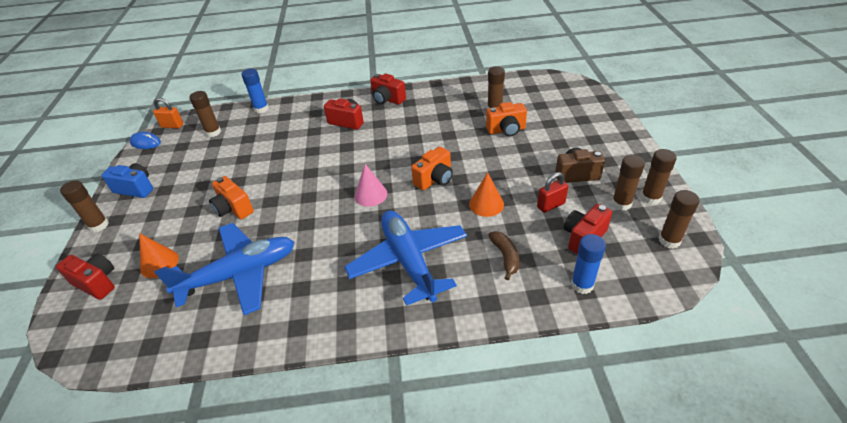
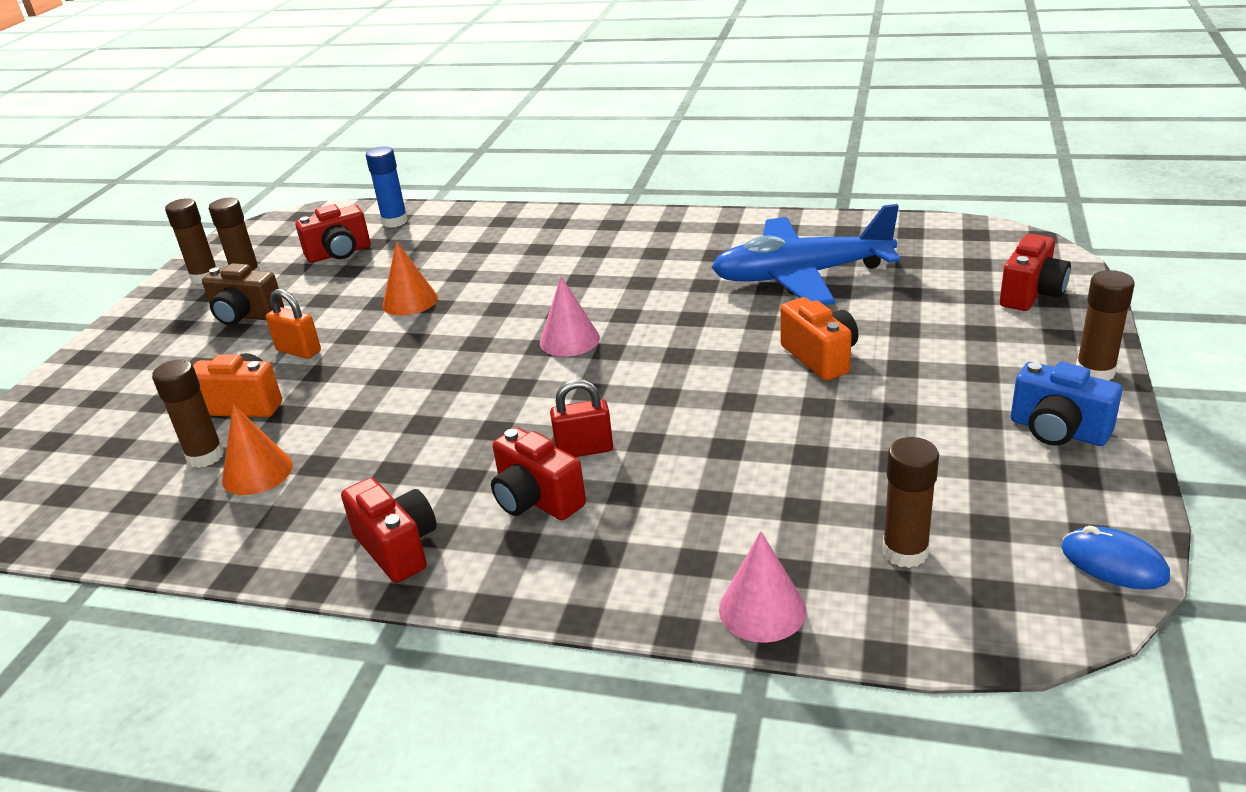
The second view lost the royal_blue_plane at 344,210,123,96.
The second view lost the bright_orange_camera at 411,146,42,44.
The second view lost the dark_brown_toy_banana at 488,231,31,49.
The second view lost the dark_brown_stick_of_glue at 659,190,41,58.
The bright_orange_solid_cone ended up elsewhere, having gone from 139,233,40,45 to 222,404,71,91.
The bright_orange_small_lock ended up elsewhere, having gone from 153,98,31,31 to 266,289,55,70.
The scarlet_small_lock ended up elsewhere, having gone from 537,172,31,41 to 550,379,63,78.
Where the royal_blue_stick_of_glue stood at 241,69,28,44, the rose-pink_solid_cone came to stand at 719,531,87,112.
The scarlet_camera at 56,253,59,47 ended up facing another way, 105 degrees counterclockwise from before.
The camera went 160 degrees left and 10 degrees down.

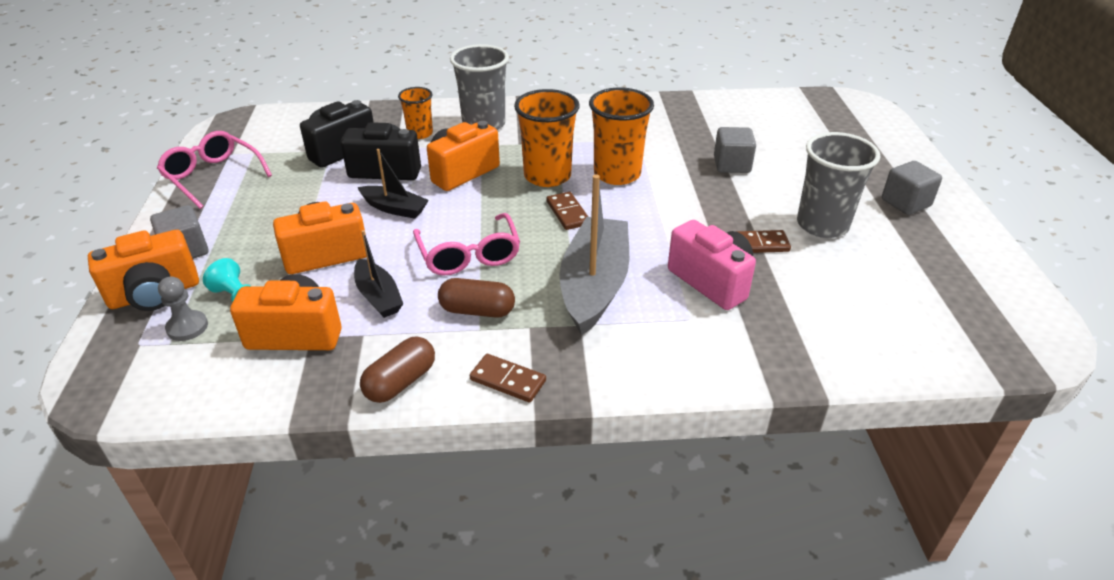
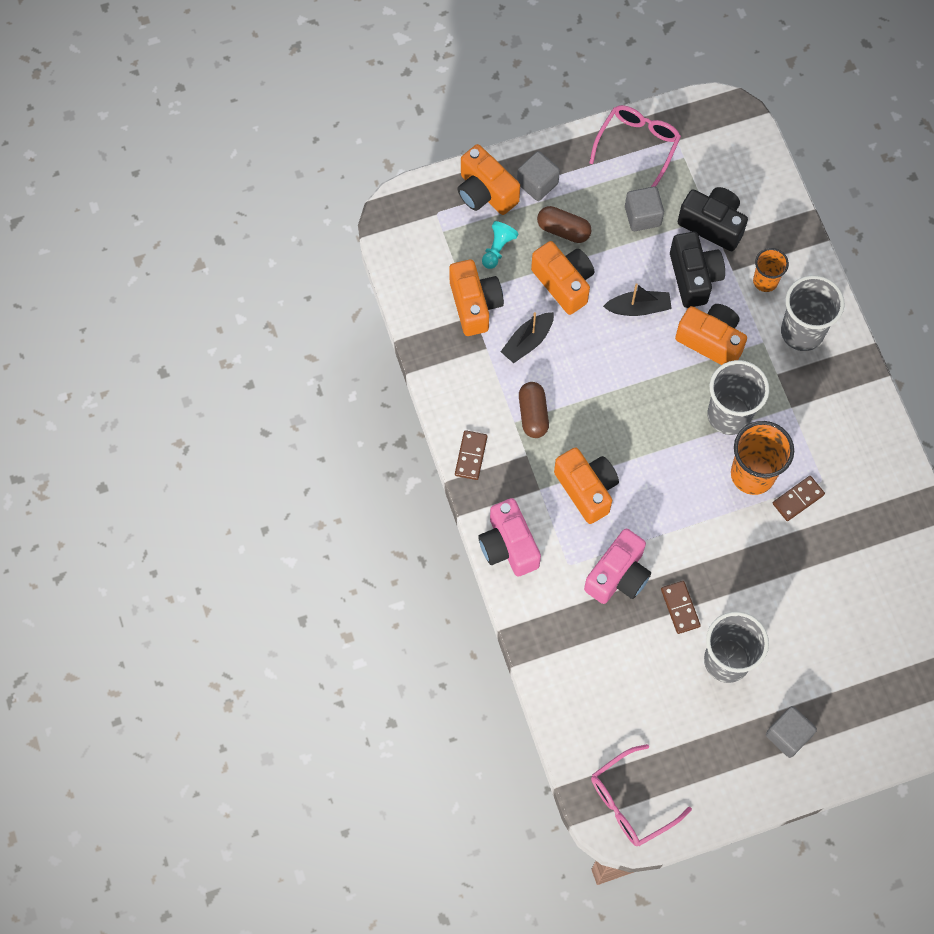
The second view lost the gray_pawn at 158,277,50,64.
The second view gained the rose-pink_camera at 478,498,63,79.
The dark_brown_pill ended up elsewhere, having gone from 360,337,75,66 to 537,206,54,37.
The rose-pink_glasses ended up elsewhere, having gone from 413,213,107,62 to 591,744,101,102.
The dark_brown_domino_tile ended up elsewhere, having gone from 546,192,42,38 to 773,476,52,45.
The gray_cube ended up elsewhere, having gone from 714,127,42,46 to 625,186,39,45.
Where the gray_toy_boat stood at 560,174,69,161, the bright_orange_camera came to stand at 554,447,65,77.
What was the bright_orange_cup at 514,89,66,98 turned into the gray_cup at 708,360,61,75.
The black_toy_boat at 358,149,71,70 ended up facing another way, 105 degrees counterclockwise from before.
The camera went 75 degrees right and 30 degrees up.

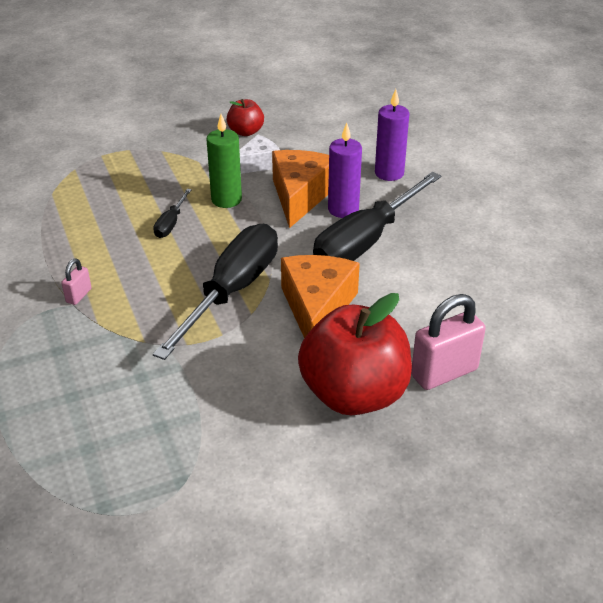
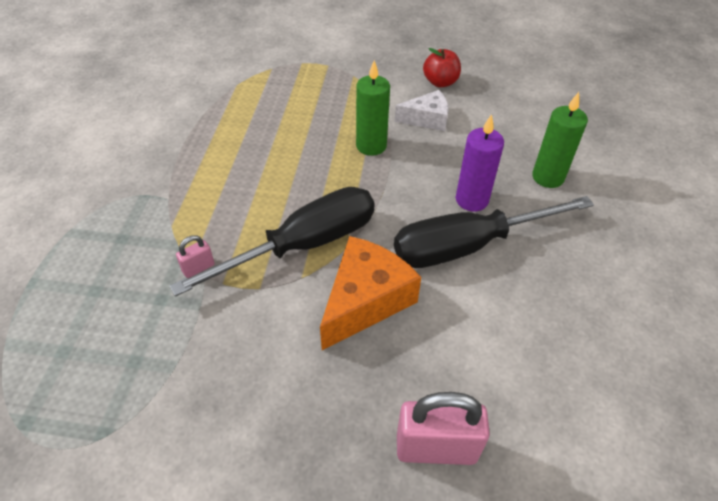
The second view lost the black_hand_screwdriver at 153,189,39,49.
The second view lost the bright_orange_cheese_wedge at 272,150,57,78.
The second view lost the scarlet_toy_apple at 298,293,114,122.
The rose-pink_small_lock ended up elsewhere, having gone from 62,259,30,46 to 176,235,39,43.
What was the royal_purple_wax_candle at 375,89,34,92 turned into the emerald_wax_candle at 532,92,56,96.
The camera went 30 degrees right and 10 degrees up.

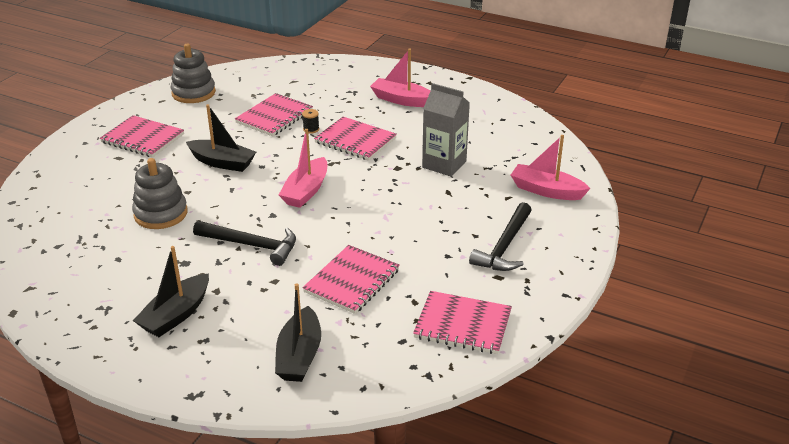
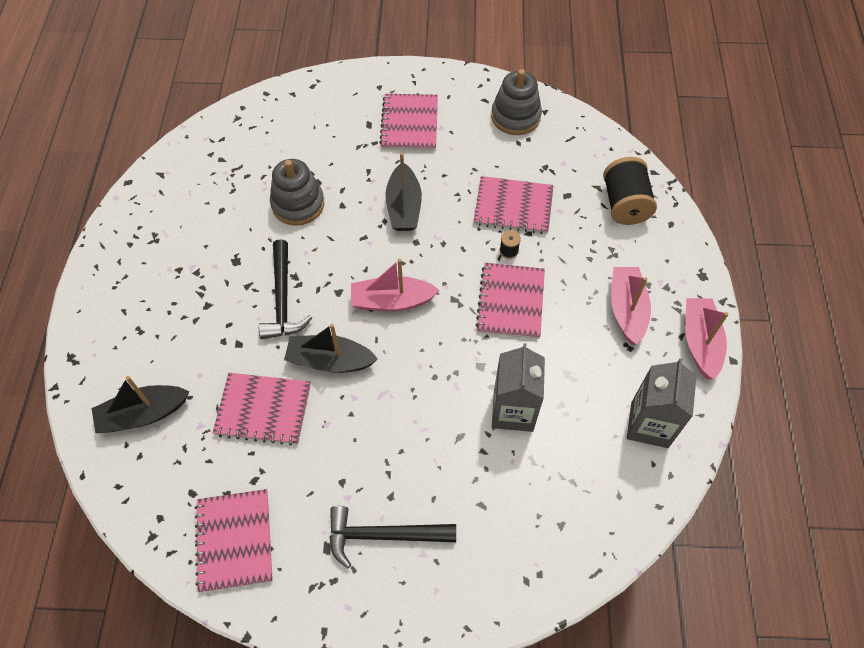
The second view gained the black_reel_of_thread at 603,157,54,68.
The second view gained the gray_carton at 627,359,70,89.
The black_toy_boat ended up elsewhere, having gone from 133,246,76,91 to 284,324,94,49.
The rose-pink_toy_boat ended up elsewhere, having gone from 511,135,80,65 to 685,298,43,82.
The camera went 65 degrees right and 25 degrees up.

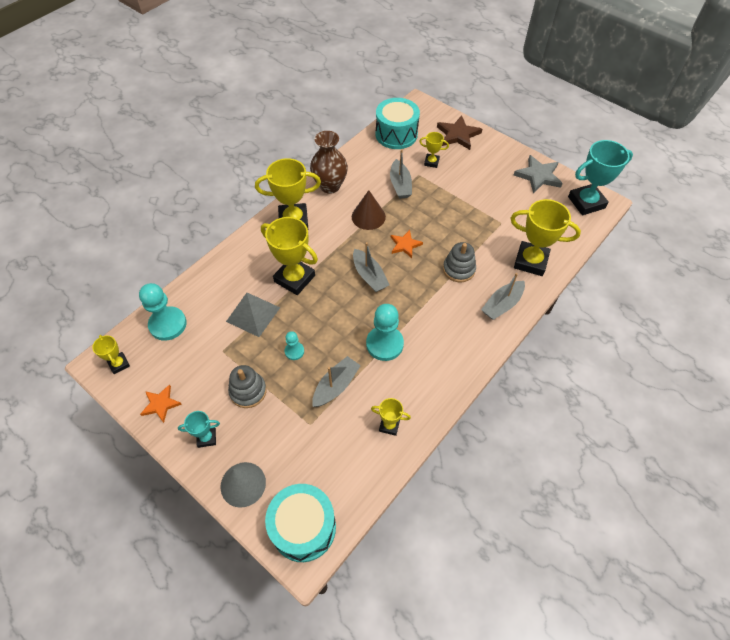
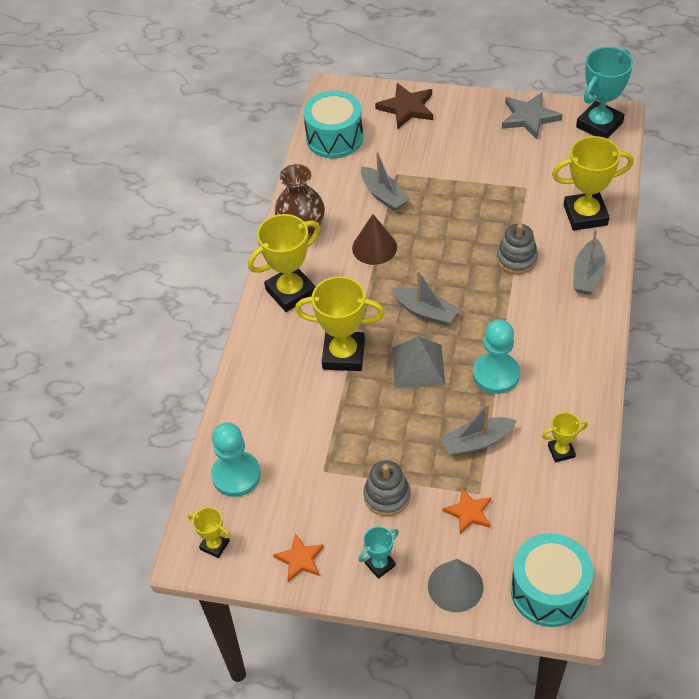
The second view lost the teal_pawn at 285,331,19,29.
The second view lost the yellow_trophy at 419,132,30,36.
The gray_solid_pyramid ended up elsewhere, having gone from 226,293,54,44 to 392,336,53,52.
The bright_orange_star ended up elsewhere, having gone from 391,230,32,28 to 443,488,48,46.
The gray_toy_boat at 312,356,49,51 ended up facing another way, 120 degrees counterclockwise from before.
The camera went 25 degrees left and 5 degrees down.

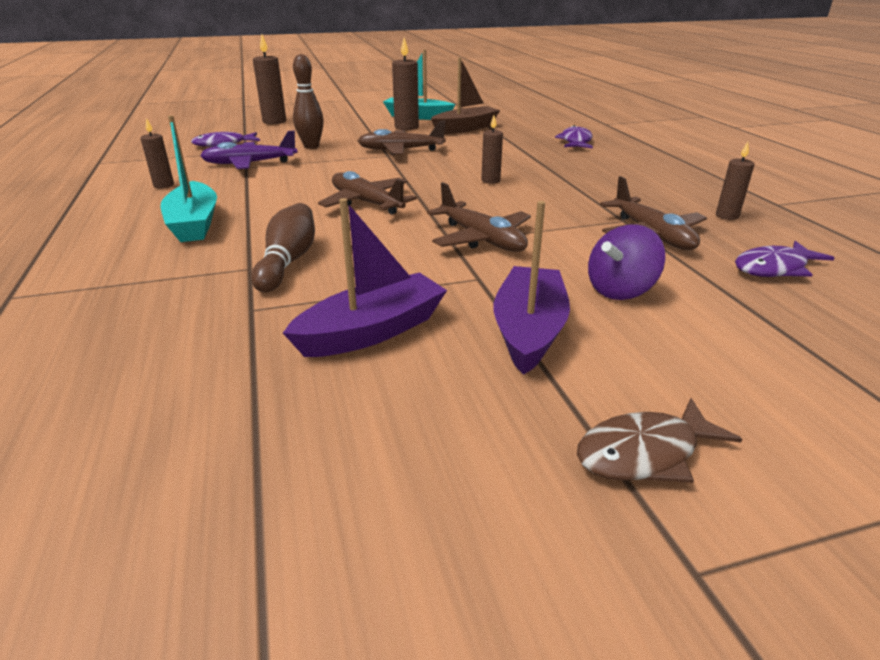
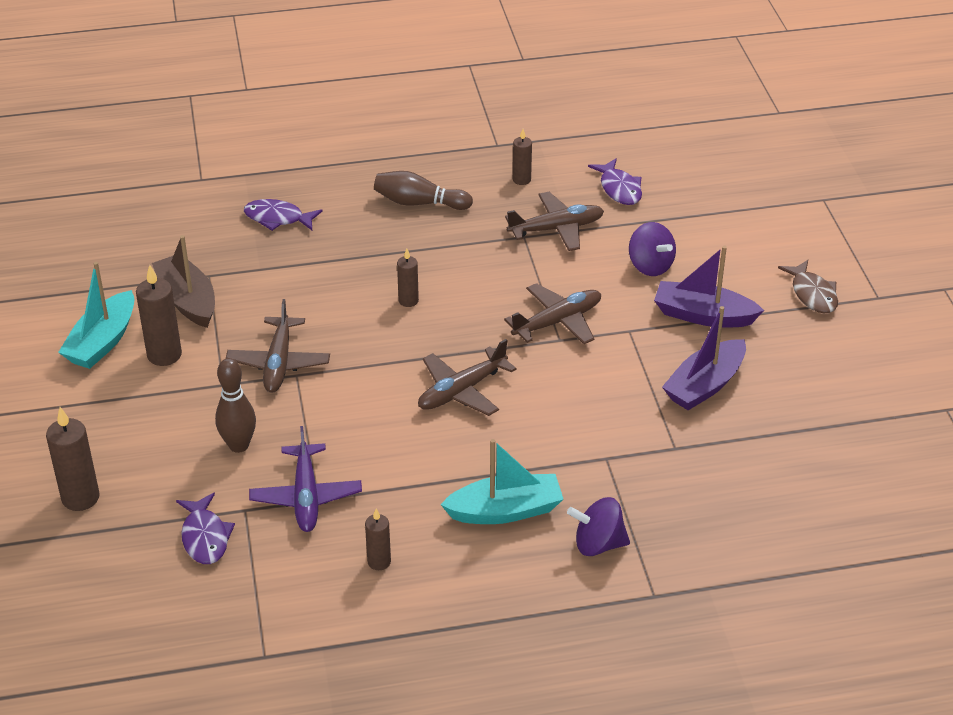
The second view gained the royal_purple_spinning_top at 567,497,63,59.
The dark_brown_skittle ended up elsewhere, having gone from 251,203,64,89 to 374,171,99,39.
The royal_purple_toy_boat at 283,198,164,159 ended up facing another way, 105 degrees counterclockwise from before.
The camera went 85 degrees left and 10 degrees up.

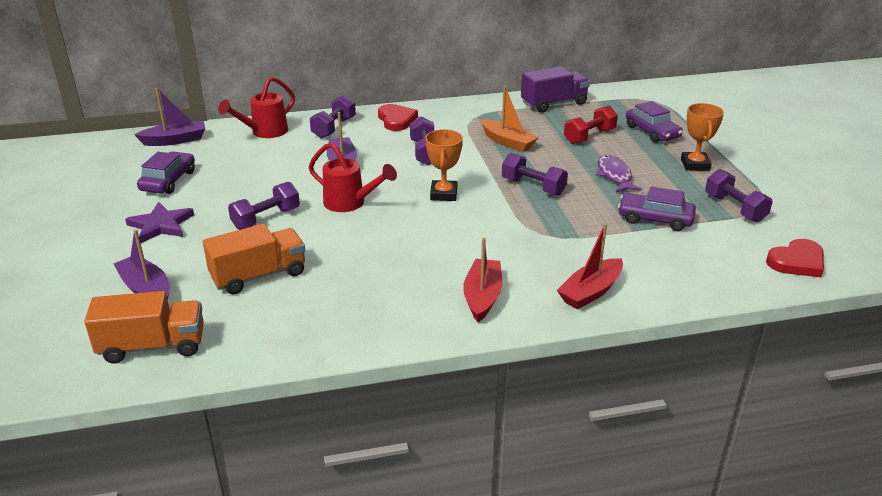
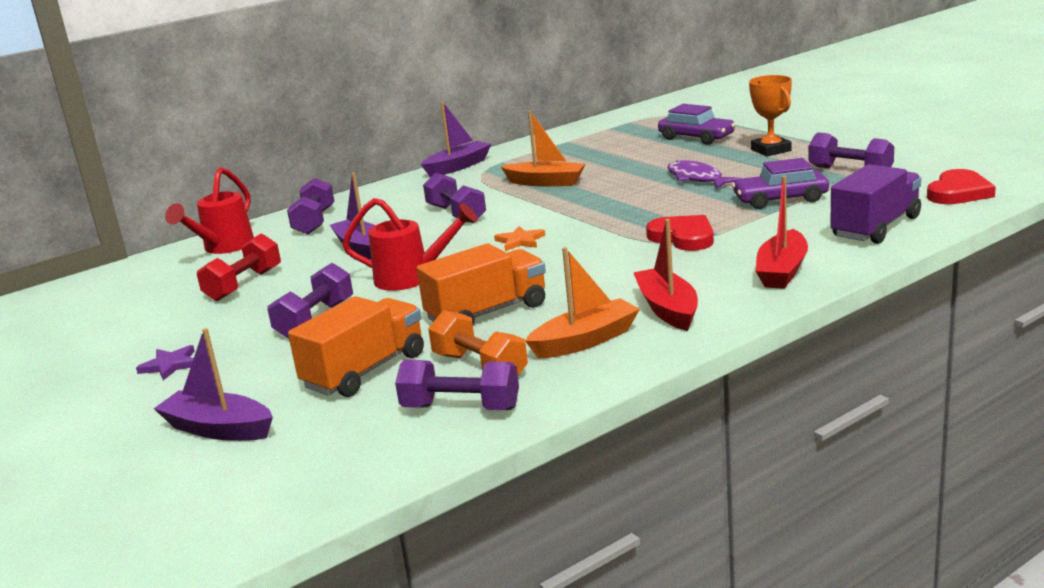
The second view lost the royal_purple_toy_car at 137,152,58,42.
The second view gained the bright_orange_dumbbell at 428,310,100,66.
The second view gained the bright_orange_toy_boat at 525,247,115,112.
The bright_orange_truck ended up elsewhere, having gone from 84,291,120,73 to 417,243,129,82.
The royal_purple_toy_boat ended up elsewhere, having gone from 134,88,72,58 to 421,102,70,75.
The scarlet_love_heart ended up elsewhere, having gone from 378,104,40,27 to 646,215,68,36.
The royal_purple_dumbbell ended up elsewhere, having gone from 502,153,66,43 to 395,360,124,50.
The royal_purple_truck ended up elsewhere, having gone from 521,66,69,47 to 830,164,91,80.
The scarlet_dumbbell ended up elsewhere, having gone from 564,105,54,39 to 197,233,84,68.
Where the bright_orange_trophy stood at 425,129,38,72, the bright_orange_star came to stand at 494,226,51,25.
The size of the royal_purple_star at 125,202,69,41 changed by a factor of 0.63.
The camera went 20 degrees left and 10 degrees down.

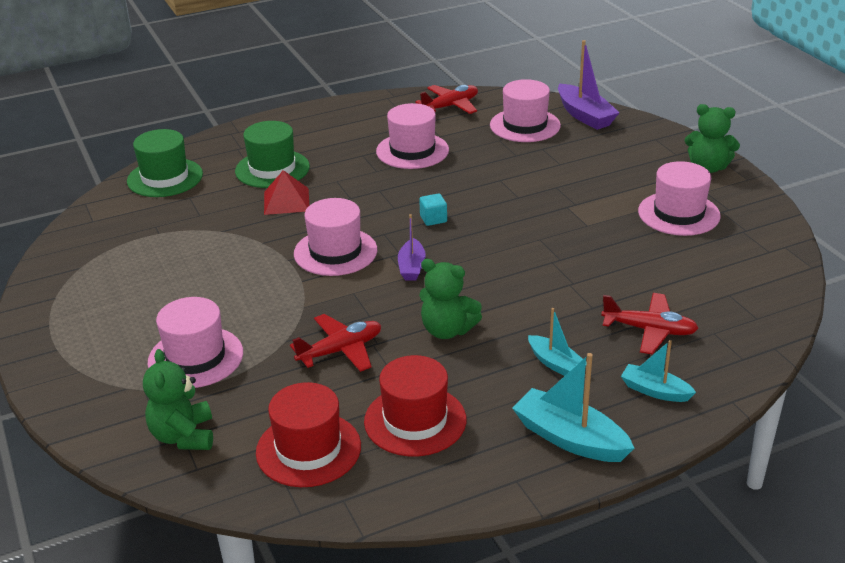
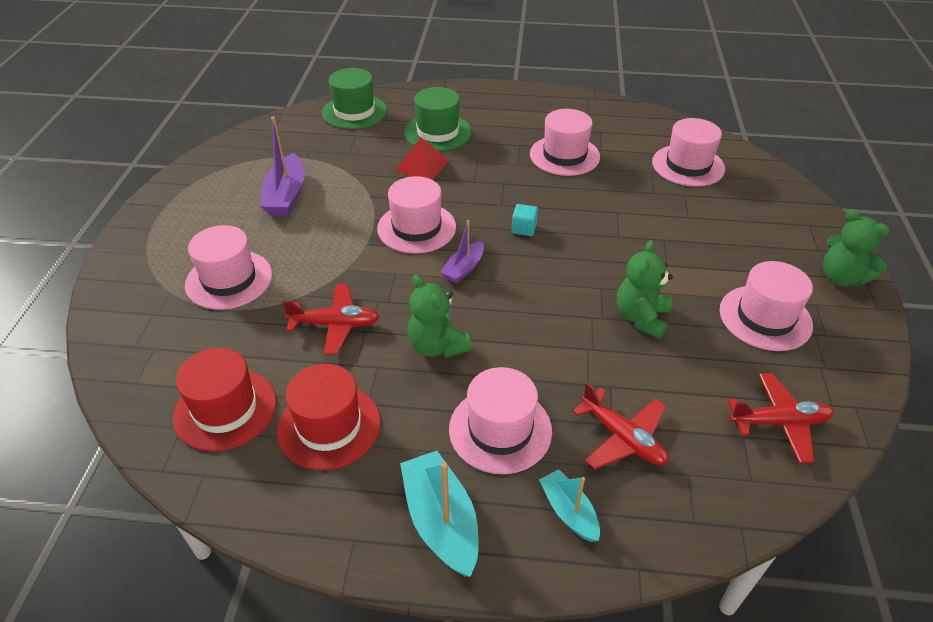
The emerald_teddy ended up elsewhere, having gone from 143,349,70,101 to 617,240,56,99.
The scarlet_plane ended up elsewhere, having gone from 415,85,63,29 to 728,373,106,90.
The royal_purple_toy_boat ended up elsewhere, having gone from 558,40,62,90 to 260,116,45,100.
Where the teal_toy_boat stood at 528,308,59,68, the rose-pink_top_hat came to stand at 449,367,103,107.
The camera went 30 degrees right and 10 degrees up.

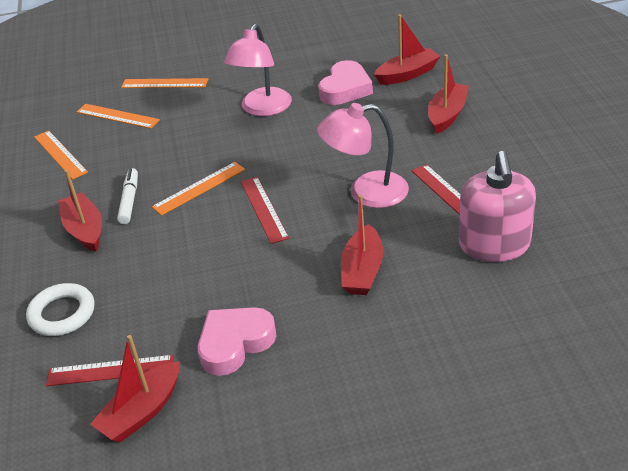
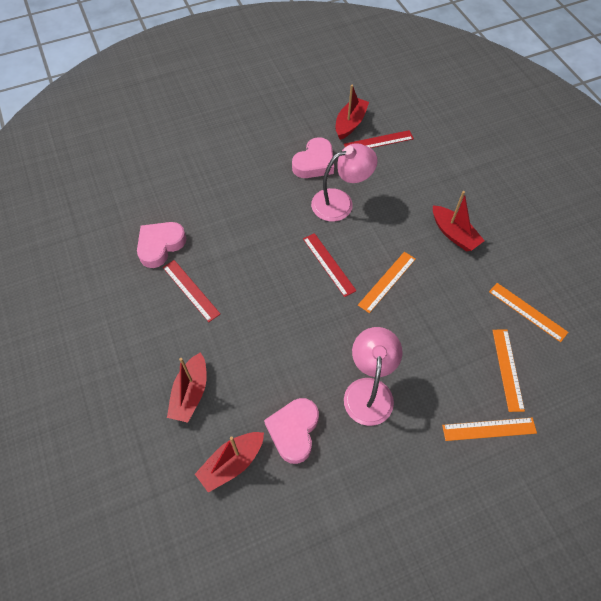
The second view lost the snow-white_ring at 26,283,69,53.
The second view lost the snow-white_marker at 117,168,21,56.
The second view lost the scarlet_toy_boat at 341,194,42,101.
The rose-pink_reading_lamp ended up elsewhere, having gone from 317,103,92,105 to 311,143,66,79.
Where the rose-pink_soap_pump stood at 459,151,77,111, the rose-pink_love_heart came to stand at 137,222,49,46.
The bright_orange_ruler at 77,104,83,25 ended up facing another way, 75 degrees clockwise from before.
The camera went 165 degrees right and 20 degrees up.

